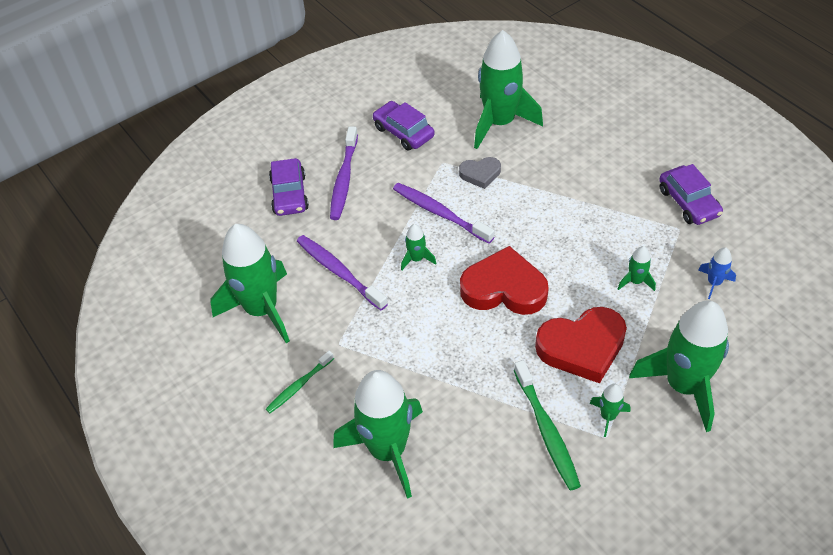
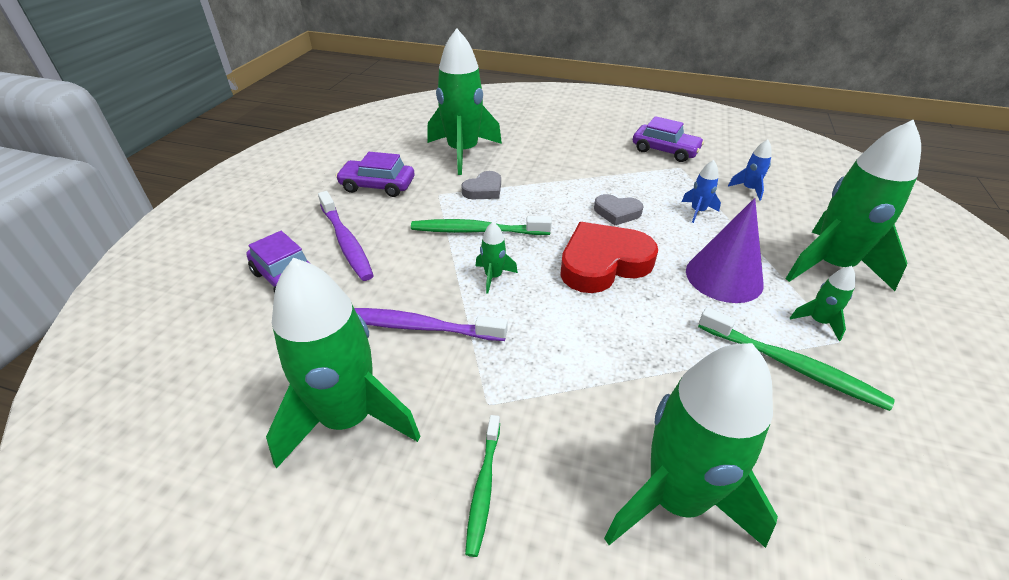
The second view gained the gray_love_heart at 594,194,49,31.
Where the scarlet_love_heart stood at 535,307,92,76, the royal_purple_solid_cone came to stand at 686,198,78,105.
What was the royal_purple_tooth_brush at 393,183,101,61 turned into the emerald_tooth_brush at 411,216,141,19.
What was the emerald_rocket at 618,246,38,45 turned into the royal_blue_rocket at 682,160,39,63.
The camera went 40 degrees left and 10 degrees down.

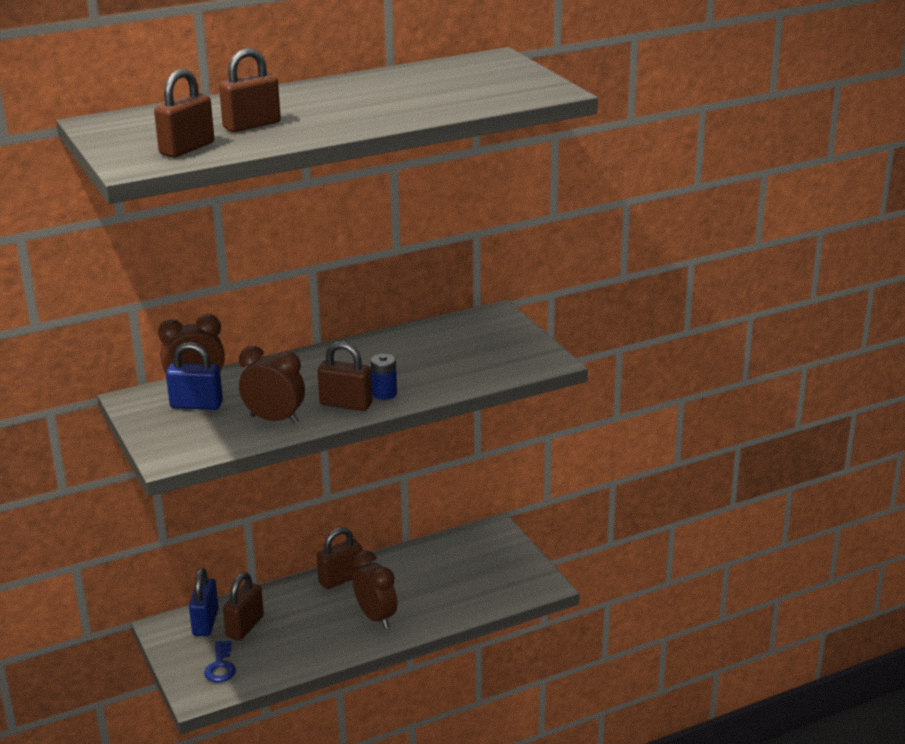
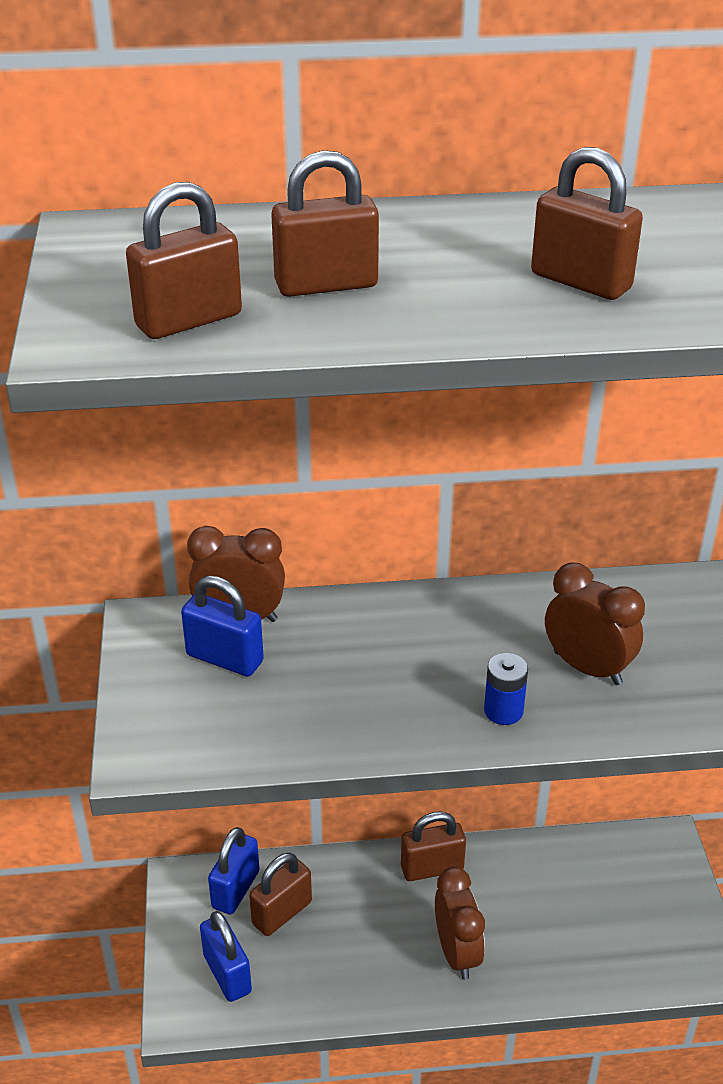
The dark_brown_clock ended up elsewhere, having gone from 239,346,66,78 to 545,562,100,123.
The dark_brown_small_lock ended up elsewhere, having gone from 318,341,54,70 to 531,147,112,153.
Where the royal_blue_door_key stood at 204,641,32,41, the royal_blue_small_lock came to stand at 200,911,52,91.
The camera went 20 degrees right and 10 degrees up.

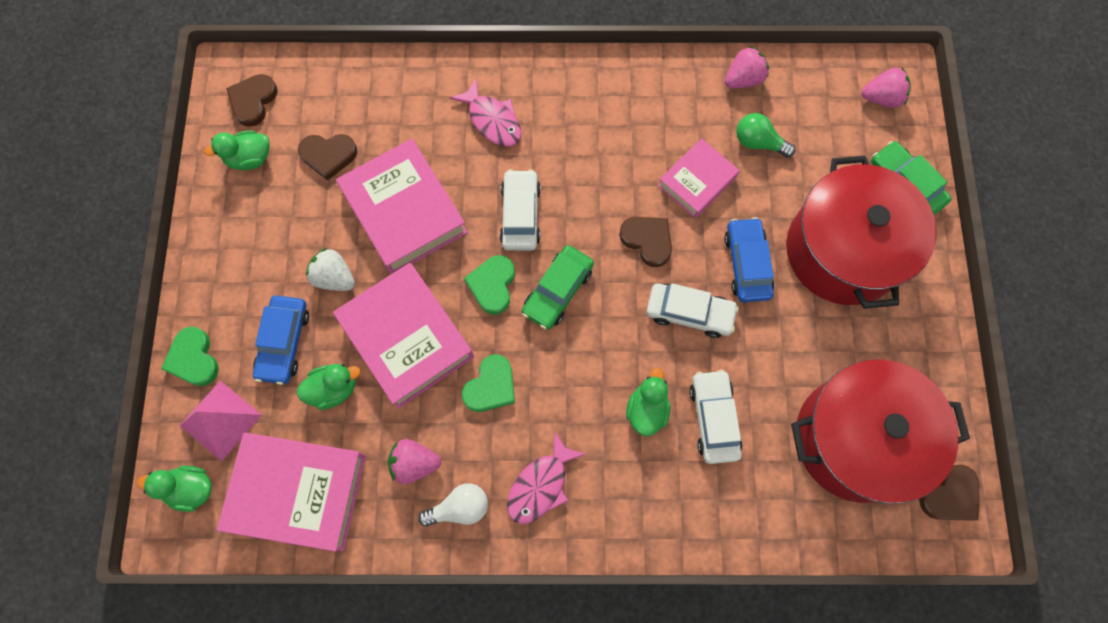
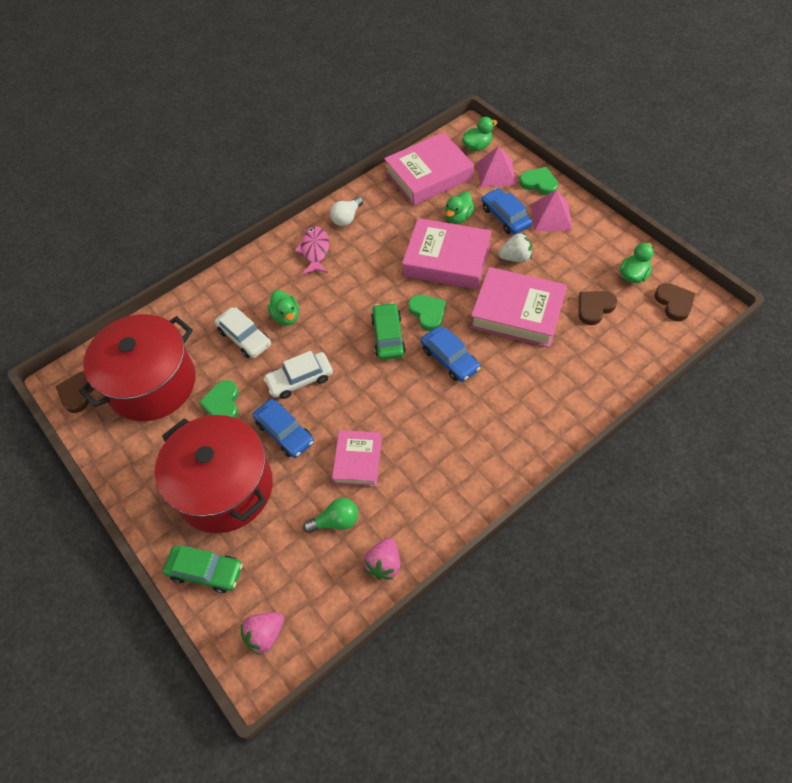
The second view lost the rose-pink_strawberry at 388,439,53,45.
The second view lost the rose-pink_fish_figure at 450,79,72,68.
The second view lost the dark_brown_love_heart at 619,217,53,50.
The second view gained the rose-pink_solid_pyramid at 531,190,41,42.
The emerald_love_heart ended up elsewhere, having gone from 462,354,53,58 to 199,380,40,38.
What was the snow-white_toy_car at 500,169,41,82 turned into the royal_blue_toy_car at 421,326,60,56.
The camera went 145 degrees right and 15 degrees down.

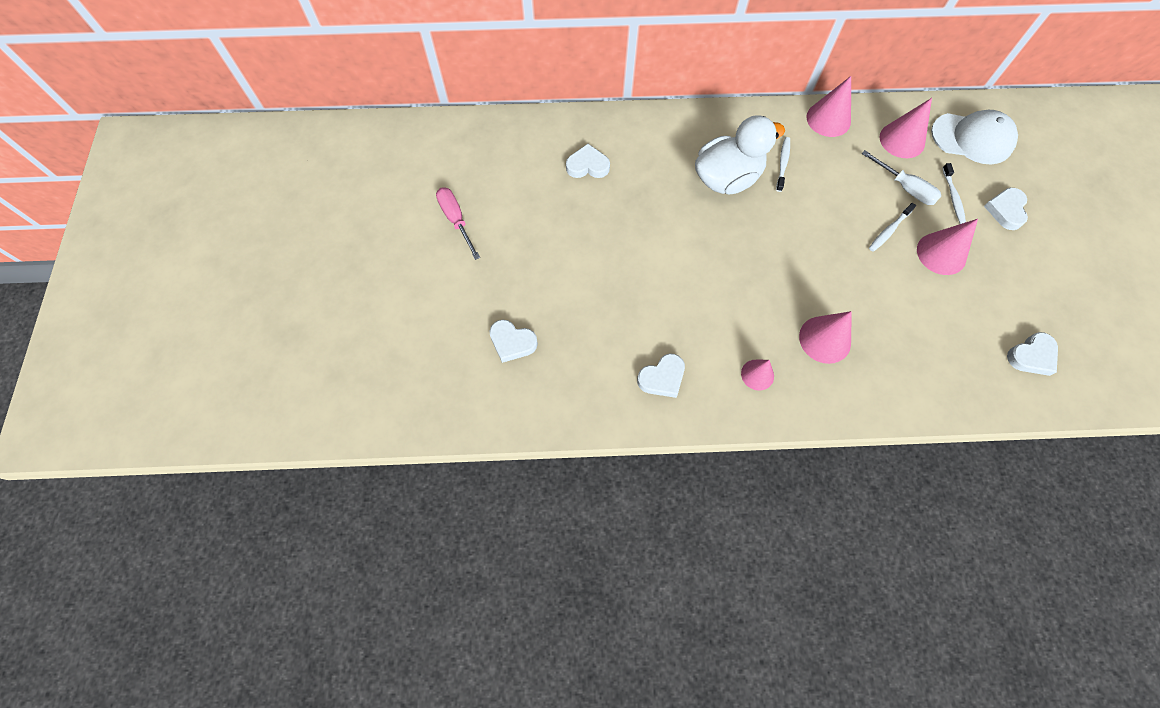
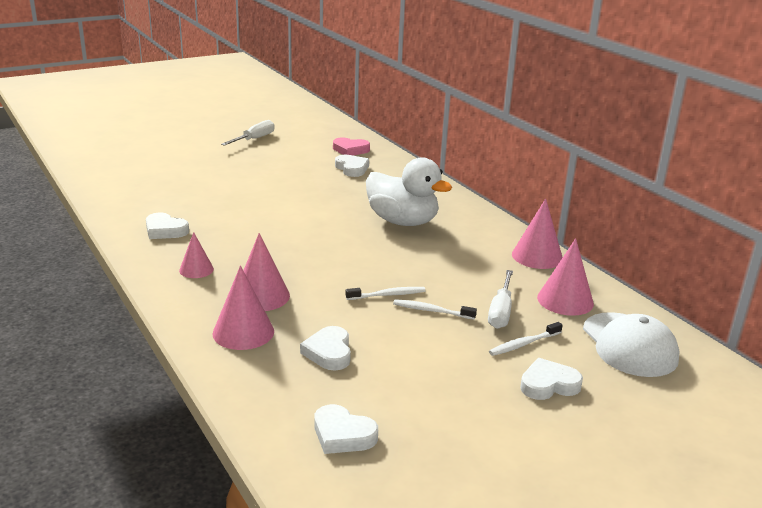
The second view gained the rose-pink_love_heart at 333,137,37,18.
The snow-white_love_heart ended up elsewhere, having gone from 489,320,49,43 to 300,326,51,45.
The snow-white_tooth_brush ended up elsewhere, having gone from 776,137,14,55 to 346,287,80,13.
The rose-pink_solid_cone ended up elsewhere, having gone from 917,219,61,56 to 213,265,61,85.
What was the rose-pink_hand_screwdriver at 436,187,44,73 turned into the snow-white_hand_screwdriver at 221,120,54,26.
The camera went 60 degrees right and 40 degrees down.

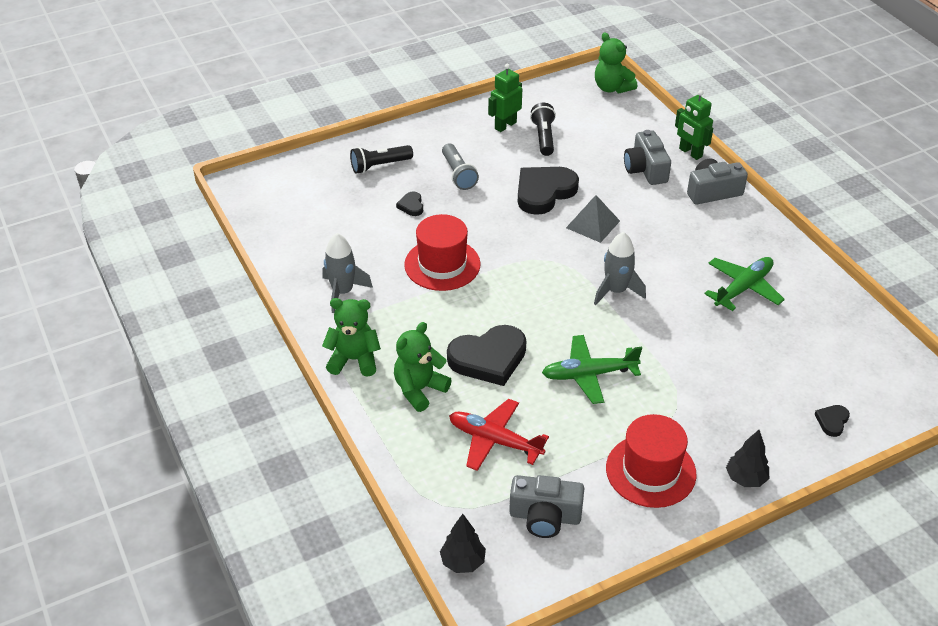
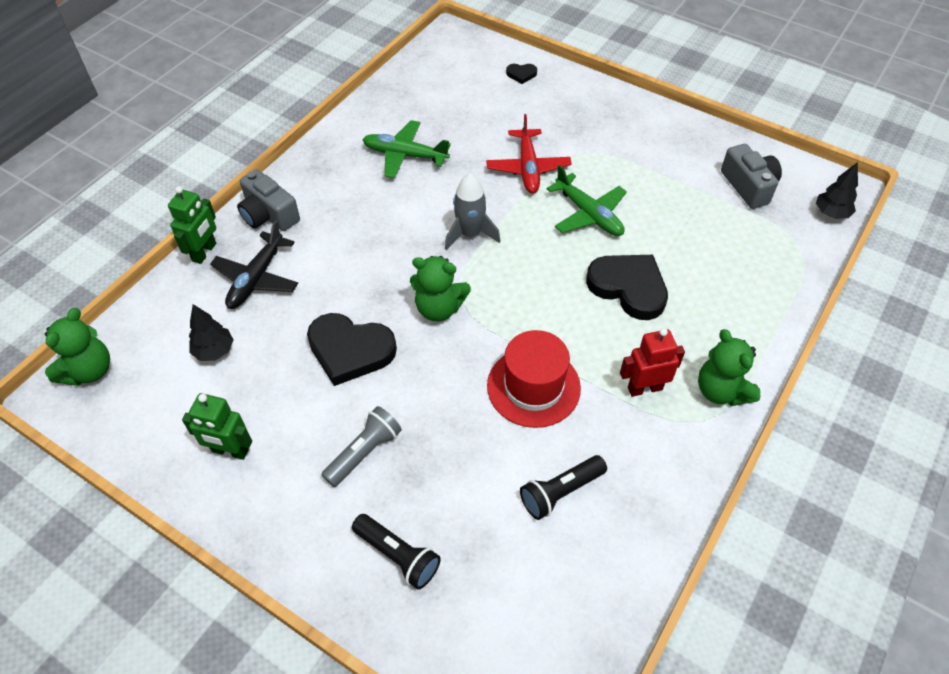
The second view lost the gray_rocket at 323,233,50,80.
The second view lost the black_love_heart at 396,192,27,24.
The second view lost the gray_solid_pyramid at 566,195,54,48.
The second view lost the scarlet_top_hat at 606,414,91,94.
The second view gained the scarlet_robot at 620,328,65,69.
The emerald_teddy ended up elsewhere, having gone from 394,322,58,90 to 410,256,61,65.
The scarlet_plane ended up elsewhere, having gone from 449,399,100,72 to 486,114,86,79.
The black_torch ended up elsewhere, having gone from 530,103,26,53 to 520,455,87,65.
The black_fir_tree ended up elsewhere, having gone from 726,430,43,57 to 189,304,45,57.
Where the gray_camera stood at 624,130,47,55, the black_plane came to stand at 210,220,88,89.
The camera went 120 degrees left and 10 degrees up.

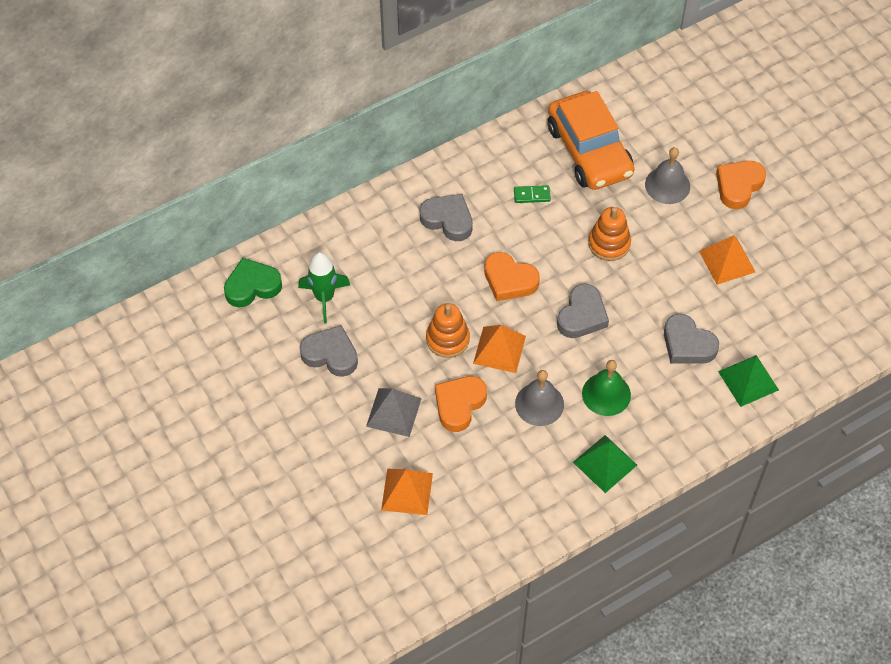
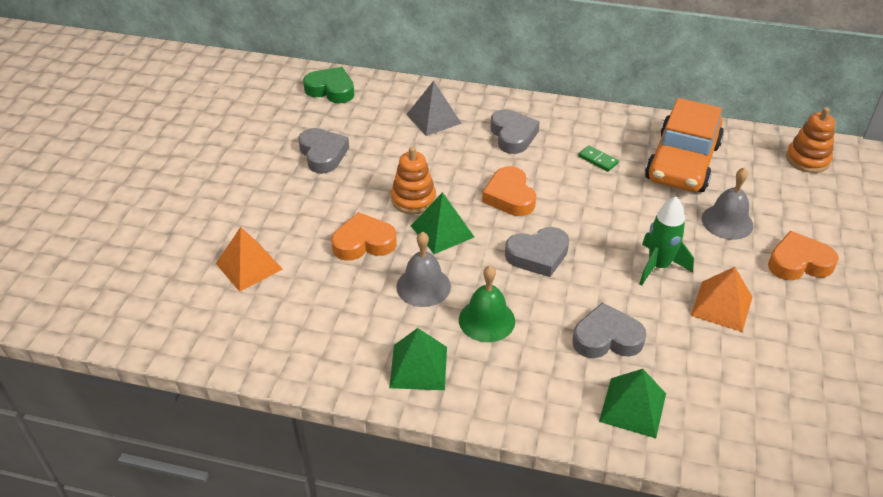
The emerald_rocket ended up elsewhere, having gone from 298,252,52,72 to 639,197,55,88.
The gray_solid_pyramid ended up elsewhere, having gone from 366,388,56,49 to 406,81,56,55.
The bright_orange_stacking_toy ended up elsewhere, having gone from 588,207,43,54 to 786,107,49,66.
What was the bright_orange_solid_pyramid at 473,325,53,48 turned into the emerald_solid_pyramid at 411,192,63,62.
The gray_love_heart at 664,314,55,50 ended up facing another way, 90 degrees clockwise from before.
The camera went 45 degrees right and 15 degrees down.

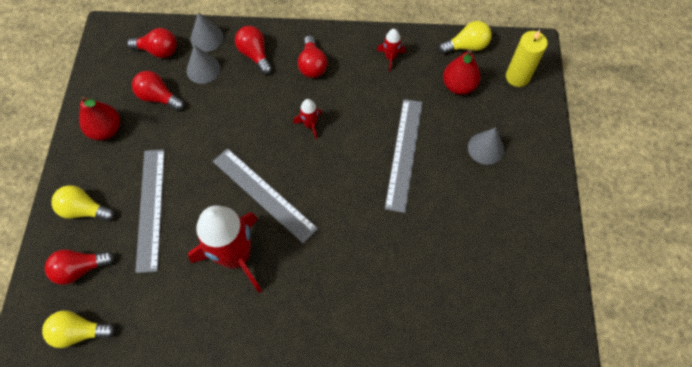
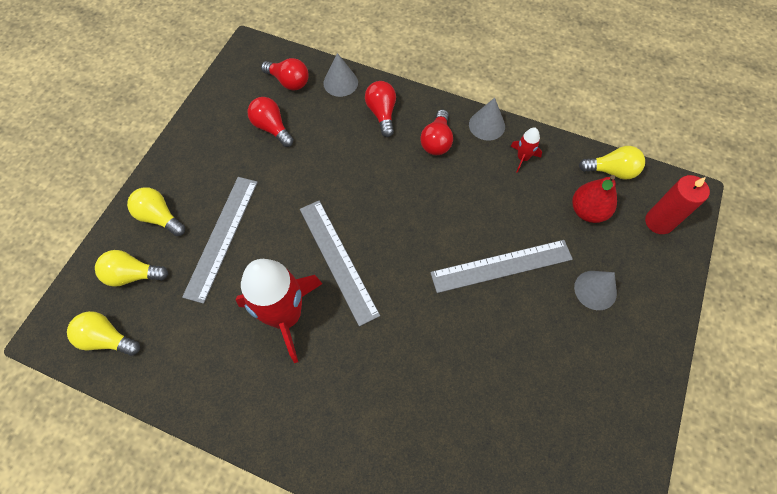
The second view lost the scarlet_pear at 79,96,41,44.
The second view lost the scarlet_rocket at 293,99,29,40.
The gray_solid_cone ended up elsewhere, having gone from 187,45,34,39 to 469,98,36,43.
What was the scarlet_lightbulb at 45,249,70,36 turned into the yellow_lightbulb at 95,250,73,37.
What was the yellow_wax_candle at 506,30,42,57 turned into the scarlet_wax_candle at 645,175,65,59.
The gray_ruler at 385,99,38,114 ended up facing another way, 45 degrees clockwise from before.
The camera went 20 degrees right and 0 degrees up.

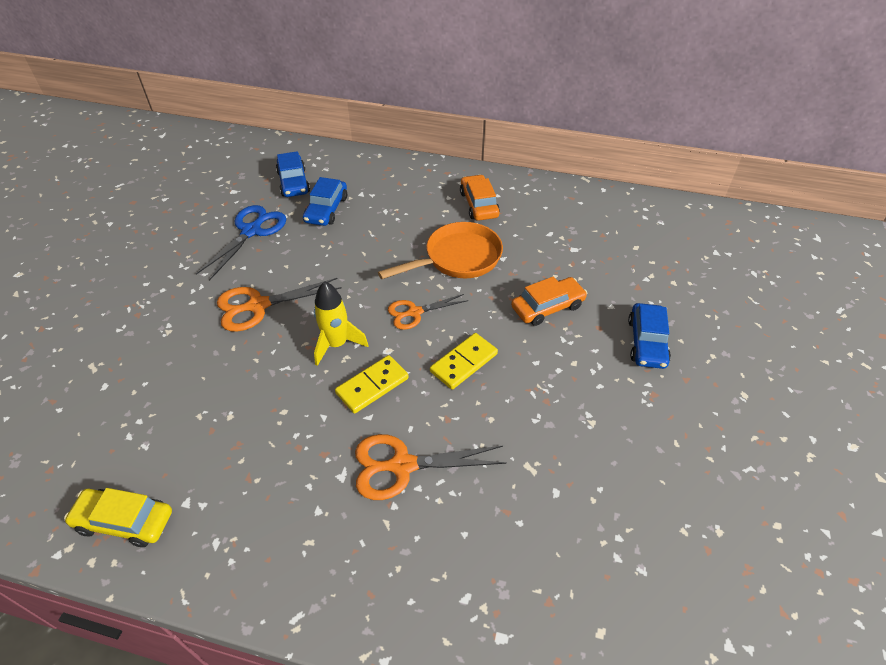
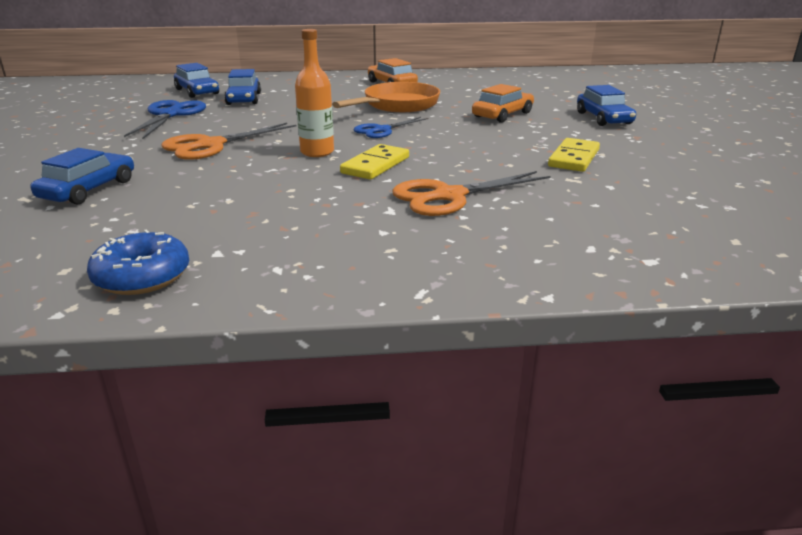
The second view gained the royal_blue_toy_car at 30,148,104,57.
The yellow_domino_tile ended up elsewhere, having gone from 430,333,68,57 to 548,138,52,34.
Where the yellow_toy_car stood at 64,488,108,59, the royal_blue_glazed_donut came to stand at 87,229,102,66.
Where the yellow_rocket stood at 314,281,55,85, the bright_orange_drink_bottle came to stand at 295,29,39,128.
What was the bright_orange_pair_of_scissors at 388,294,80,36 turned into the royal_blue_pair_of_scissors at 354,117,74,21.
The camera went 20 degrees left and 20 degrees down.

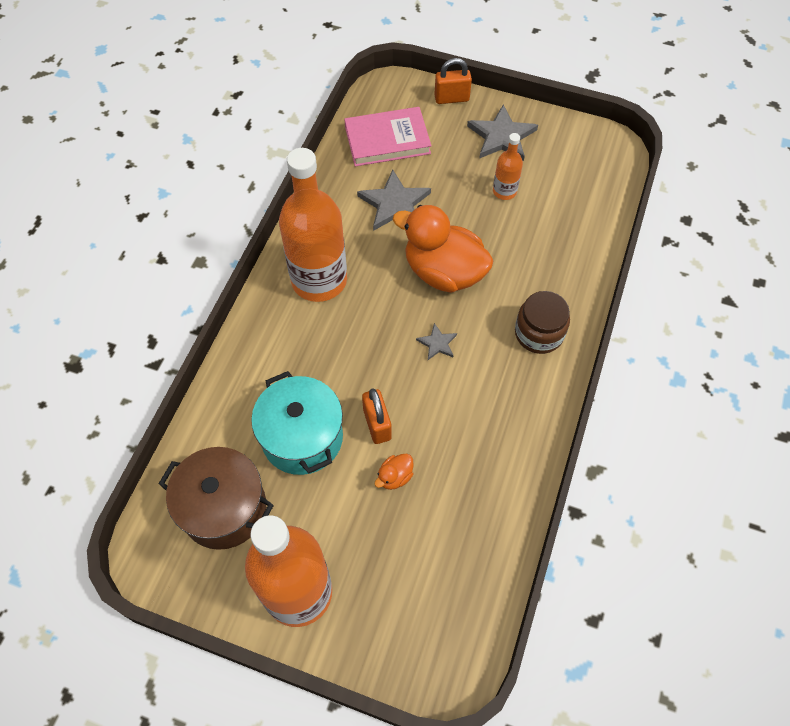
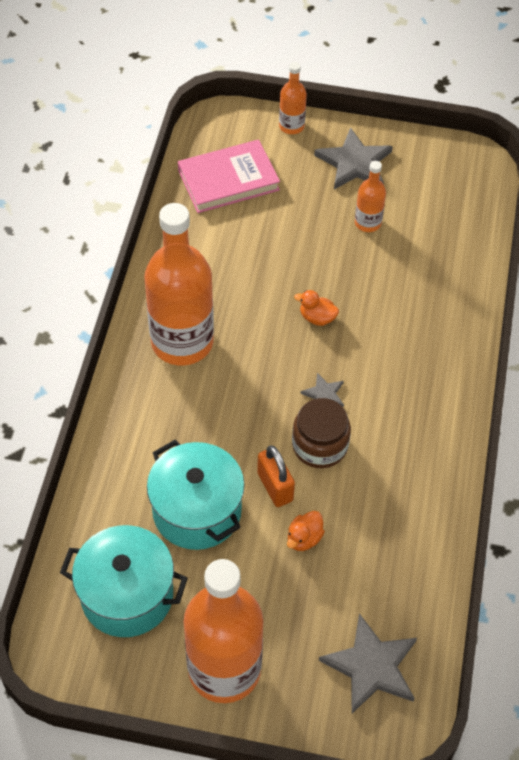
The gray_star ended up elsewhere, having gone from 357,170,74,61 to 319,613,98,100.
The dark_brown_jar ended up elsewhere, having gone from 515,291,55,63 to 292,398,59,70.
Where the bright_orange_small_lock stood at 434,58,38,46, the bright_orange_drink_bottle came to stand at 279,62,28,72.
What was the dark_brown_pot at 159,447,115,103 turned into the teal_pot at 60,525,128,112.
The size of the bright_orange_duck at 392,205,102,88 changed by a factor of 0.40.
The camera went 10 degrees left and 5 degrees down.

